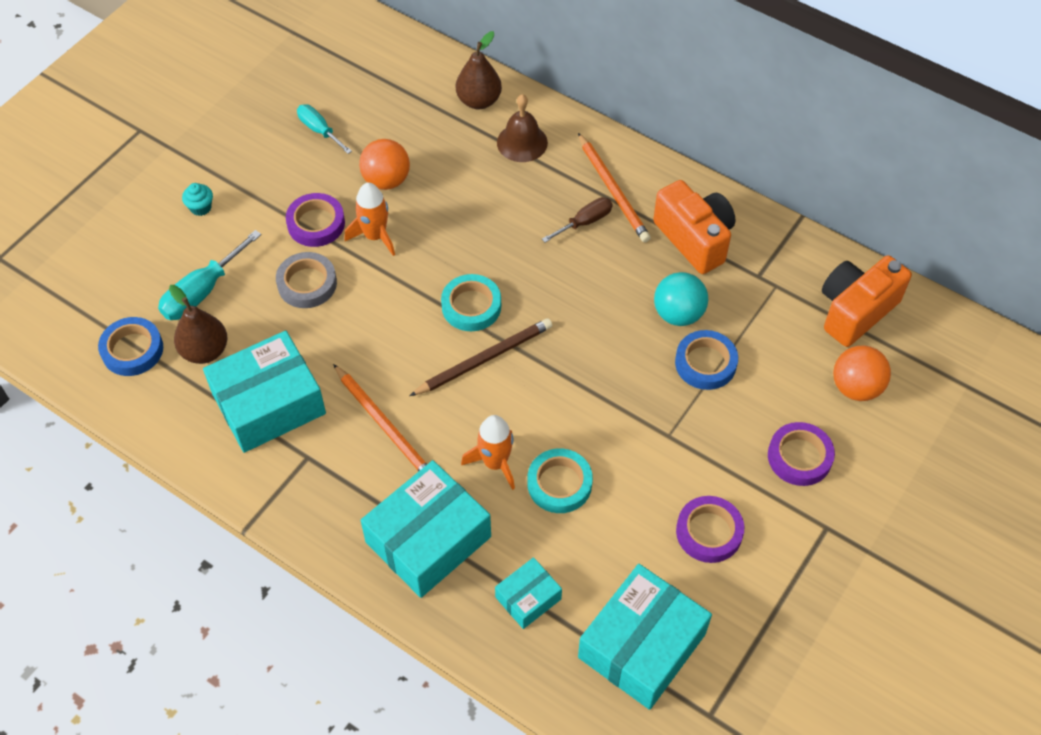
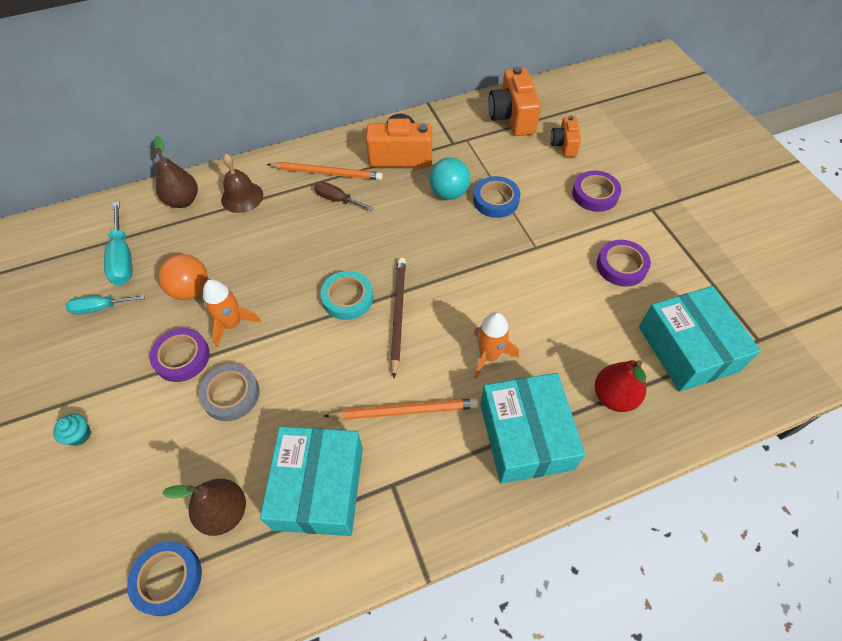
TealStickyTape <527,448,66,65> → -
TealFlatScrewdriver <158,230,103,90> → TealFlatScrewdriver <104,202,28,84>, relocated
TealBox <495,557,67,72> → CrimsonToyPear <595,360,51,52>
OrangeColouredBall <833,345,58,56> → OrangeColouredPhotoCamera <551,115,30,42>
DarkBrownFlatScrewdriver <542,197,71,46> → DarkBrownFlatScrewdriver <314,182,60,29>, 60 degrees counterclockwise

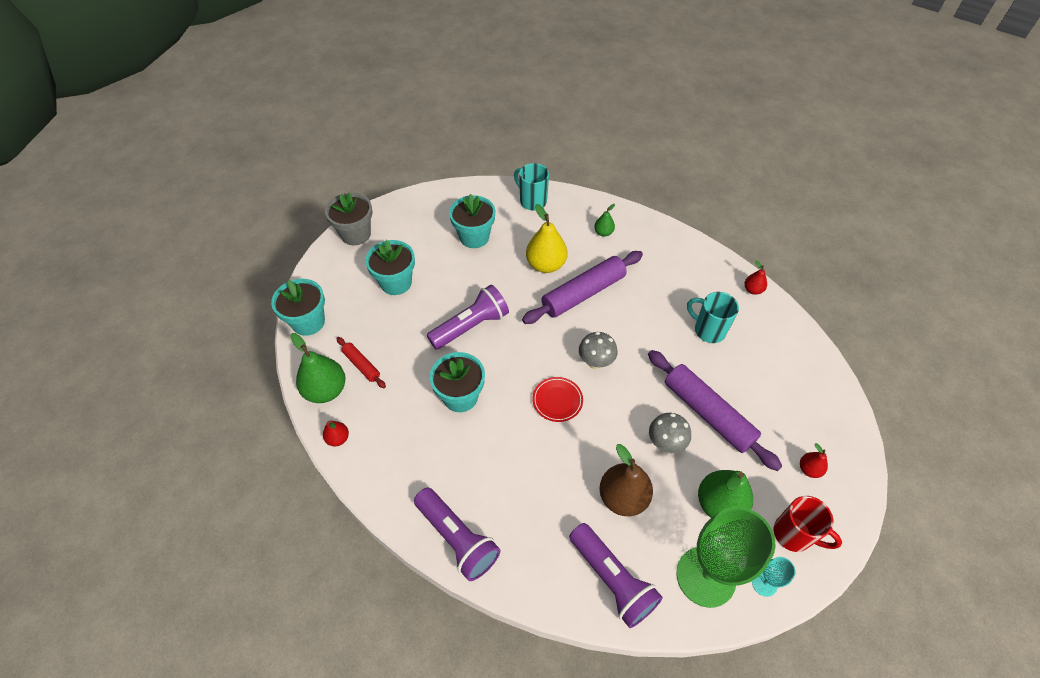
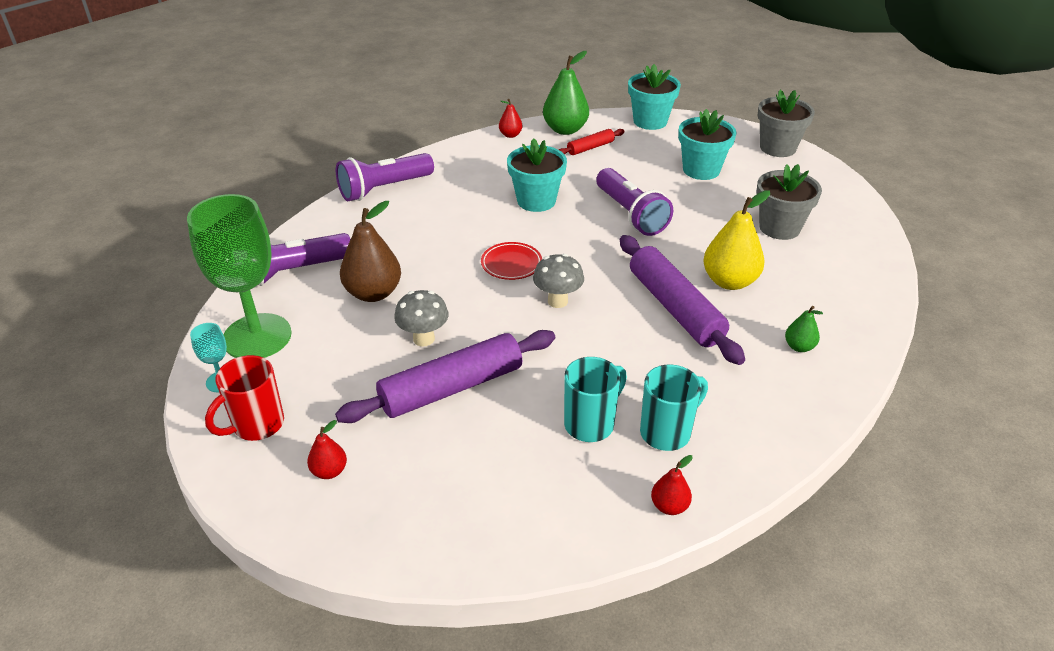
GreenToyPear <698,470,55,48> → -
TealMug <514,163,35,48> → TealMug <640,364,68,87>, relocated
TealFlowerPot <449,194,46,54> → GreyFlowerPot <757,164,65,76>

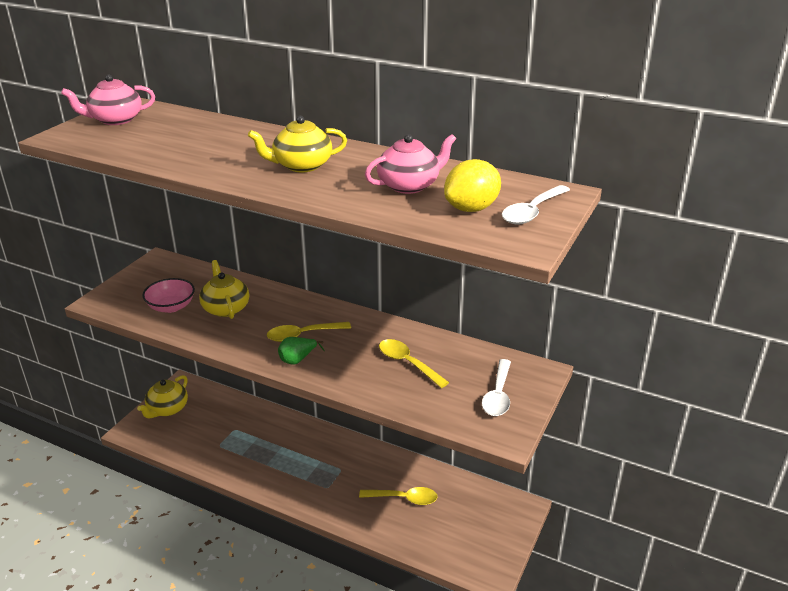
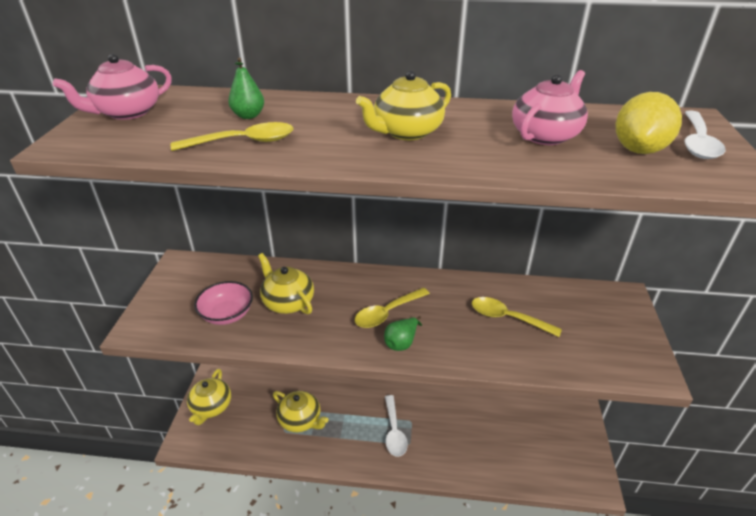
- → GreenToyPear <228,58,36,61>
- → YellowChinaTeapot <273,391,56,41>
YellowTeaspoon <359,487,79,18> → YellowTeaspoon <171,122,122,29>, relocated
SnowWhiteTeaspoon <482,359,29,57> → SnowWhiteTeaspoon <385,395,23,62>, relocated

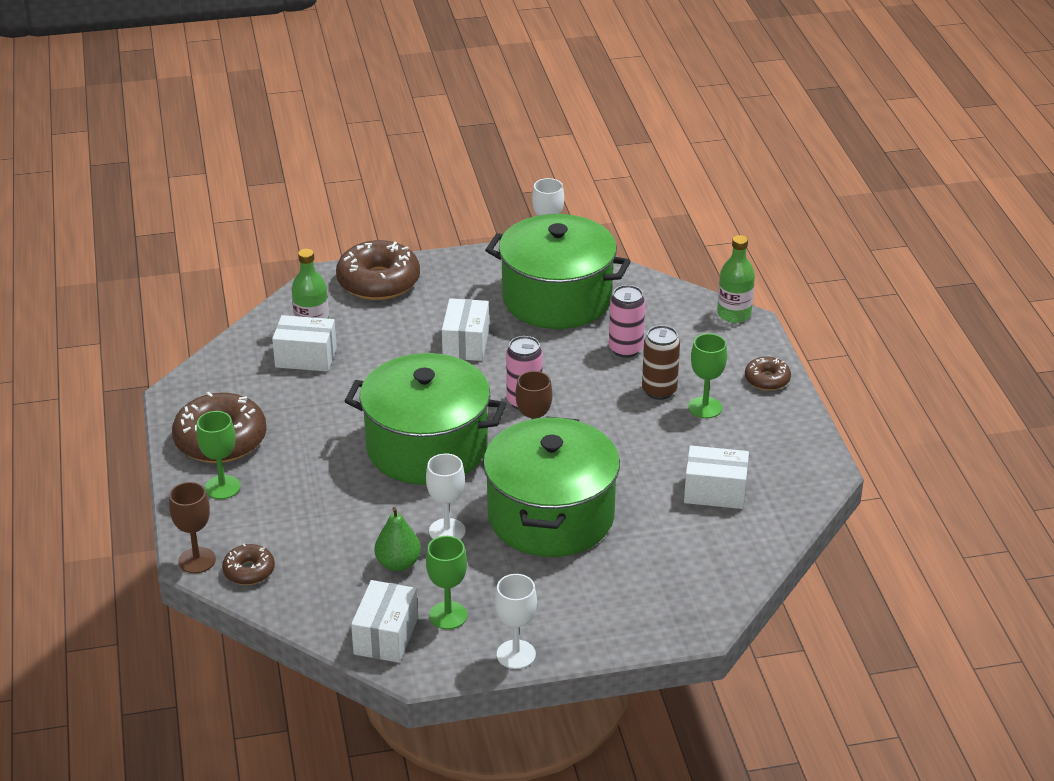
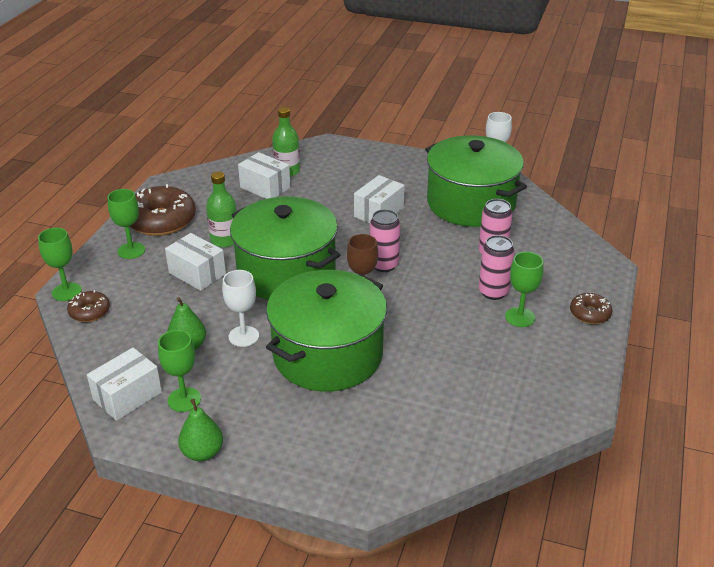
DarkBrownDoughnut <336,240,84,60> → -
SnowWhiteBox <684,446,65,63> → SnowWhiteBox <165,233,61,58>, relocated
GreenDrinkBottle <717,235,38,88> → GreenDrinkBottle <206,172,31,75>, relocated
SnowWhiteWineGlass <495,574,42,95> → GreenToyPear <178,399,45,62>
DarkBrownWineGlass <169,482,47,91> → GreenWineGlass <38,228,44,73>
DarkBrownCan <642,325,38,75> → RosePinkCan <479,235,35,65>

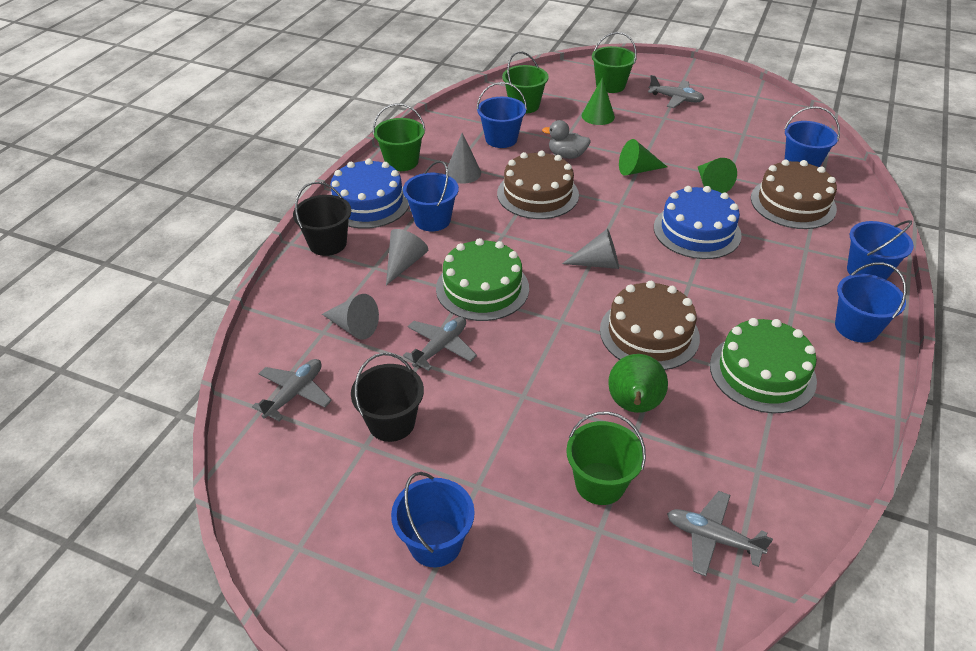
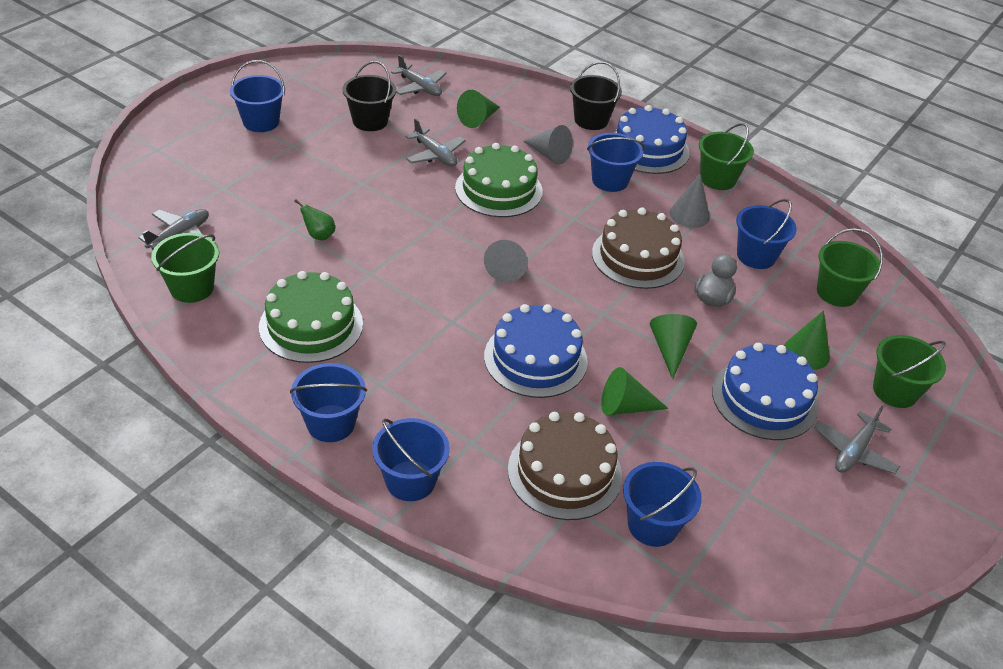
DarkBrownGateau <600,281,100,89> → -
- → BlueGateau <712,343,106,97>
GreenBucket <566,411,80,94> → GreenBucket <151,233,68,70>, relocated
GreyCone <322,294,57,46> → GreenCone <457,90,43,38>
GreenToyPear <608,354,60,59> → GreenToyPear <294,200,41,40>, x0.56

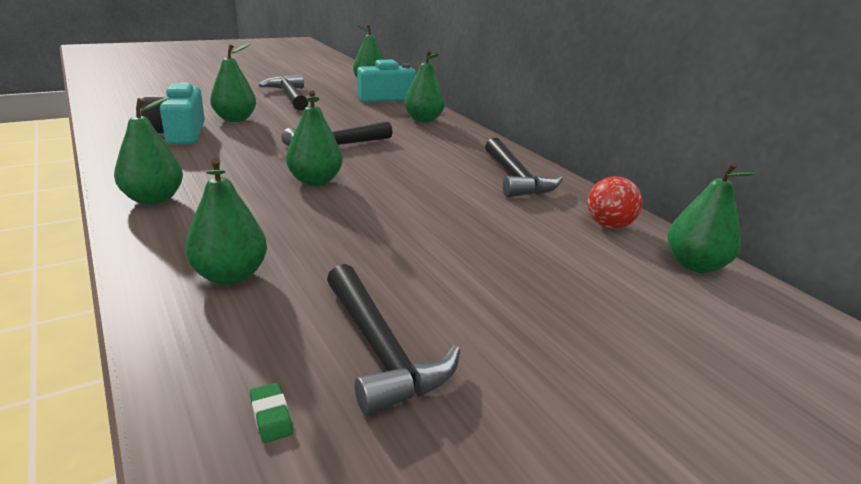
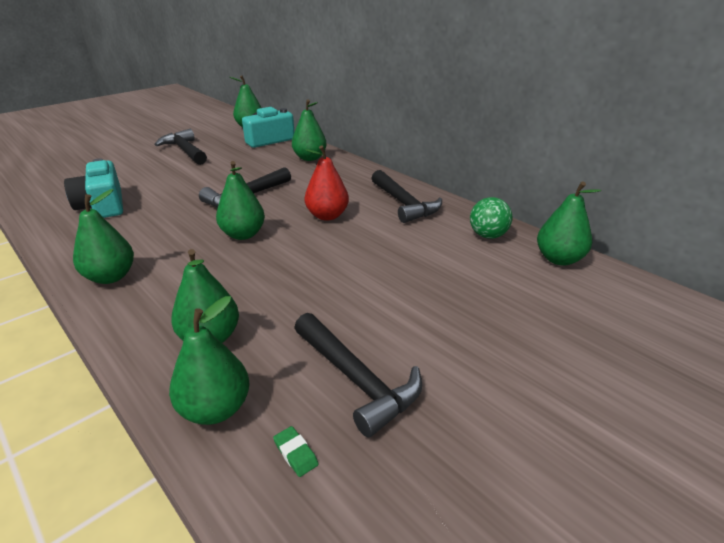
- → CrimsonToyPear <305,145,44,76>
GreenToyPear <210,44,46,78> → GreenToyPear <169,296,81,129>, relocated
CrimsonBall <587,176,56,53> → GreenBall <470,197,43,42>

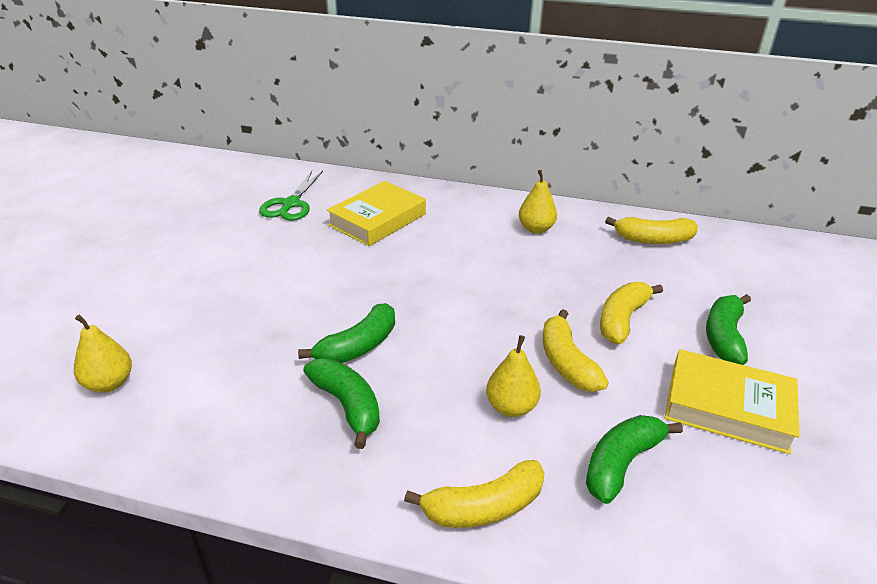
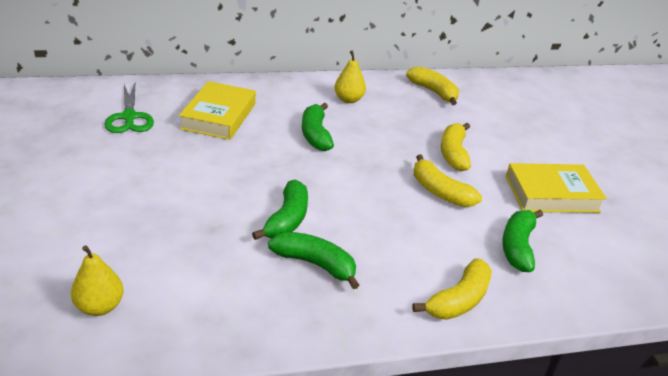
YellowToyPear <486,335,55,82> → -
GreenBanana <706,294,45,71> → GreenBanana <302,103,32,48>, relocated
YellowBanana <605,217,93,27> → YellowBanana <406,66,53,39>, 105 degrees counterclockwise

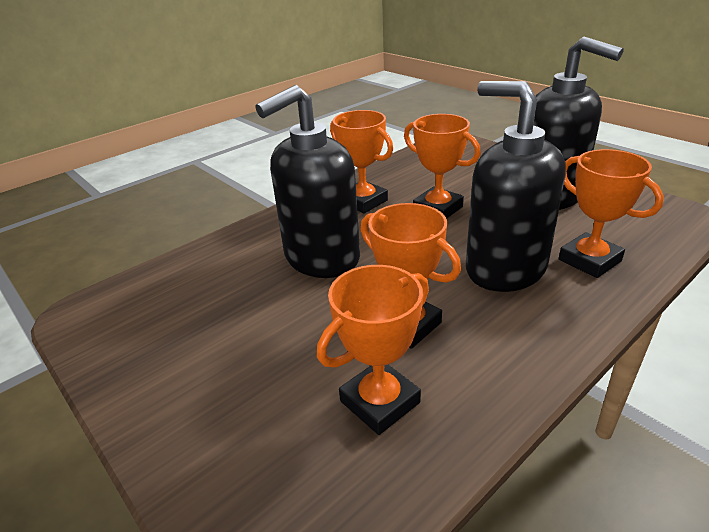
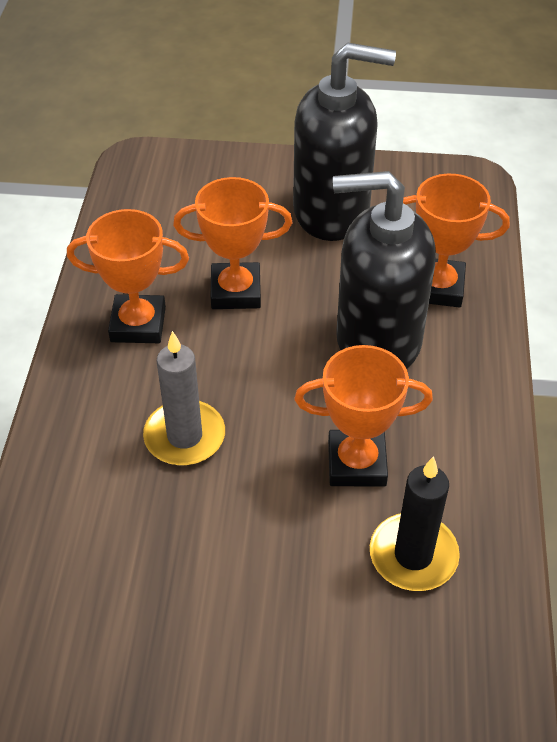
JetBlackSoapDispenser <255,85,105,193> → GreyPillarCandle <143,331,82,134>
OrangeColouredAwardCup <317,265,112,170> → JetBlackPillarCandle <370,456,90,135>

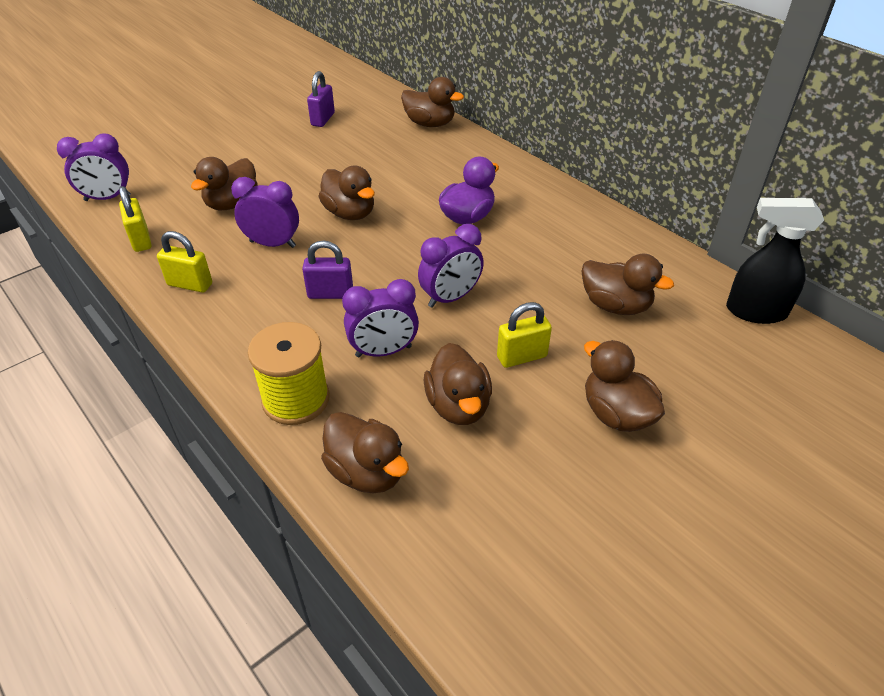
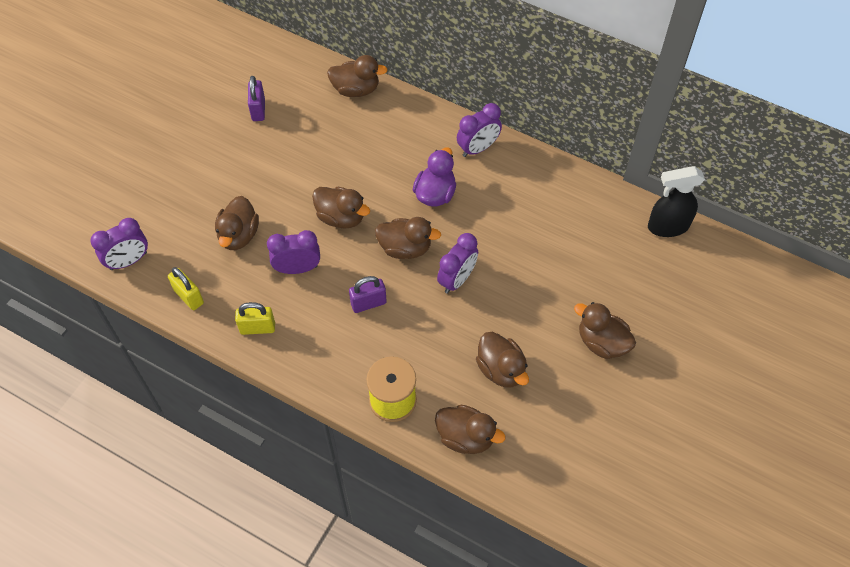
YellowLock <497,302,55,66> → -
RoyalPurpleClock <342,279,77,78> → RoyalPurpleClock <457,103,45,54>, relocated
DarkBrownDuck <581,254,93,61> → DarkBrownDuck <375,217,66,42>, relocated

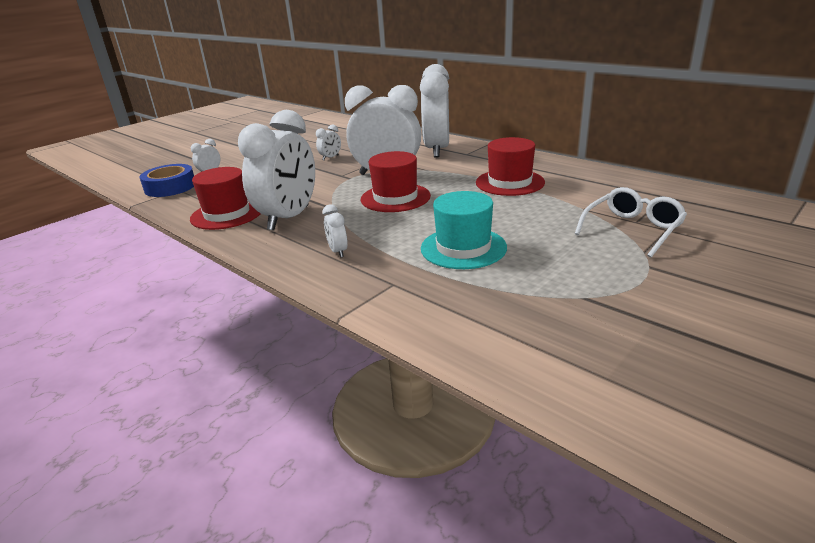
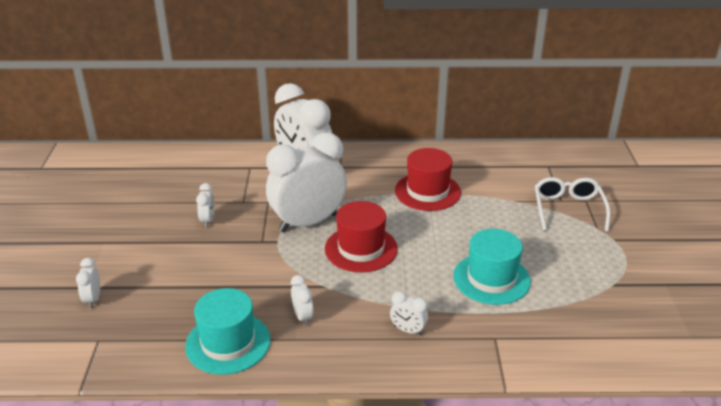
BlueStickyTape <140,164,54,33> → -
CrimsonHat <190,167,71,63> → TealHat <185,288,85,87>
SnowWhiteClock <238,110,77,121> → SnowWhiteClock <291,275,23,51>, x0.40

